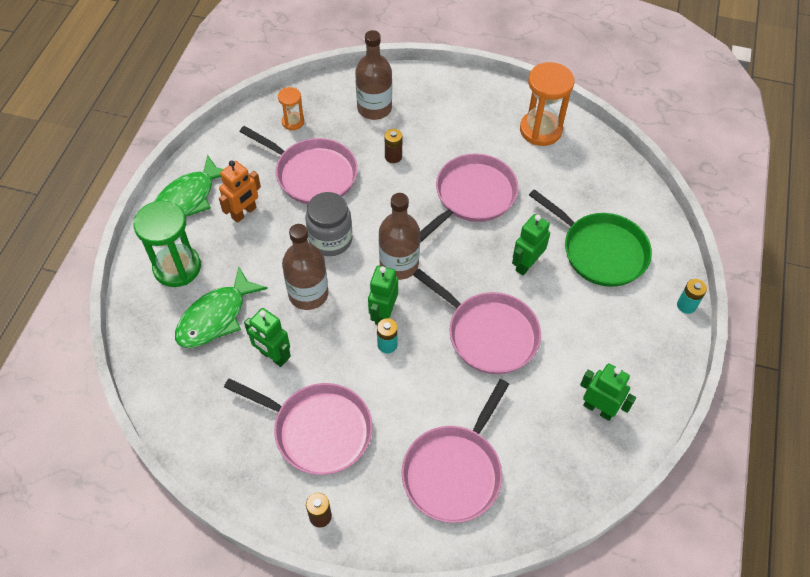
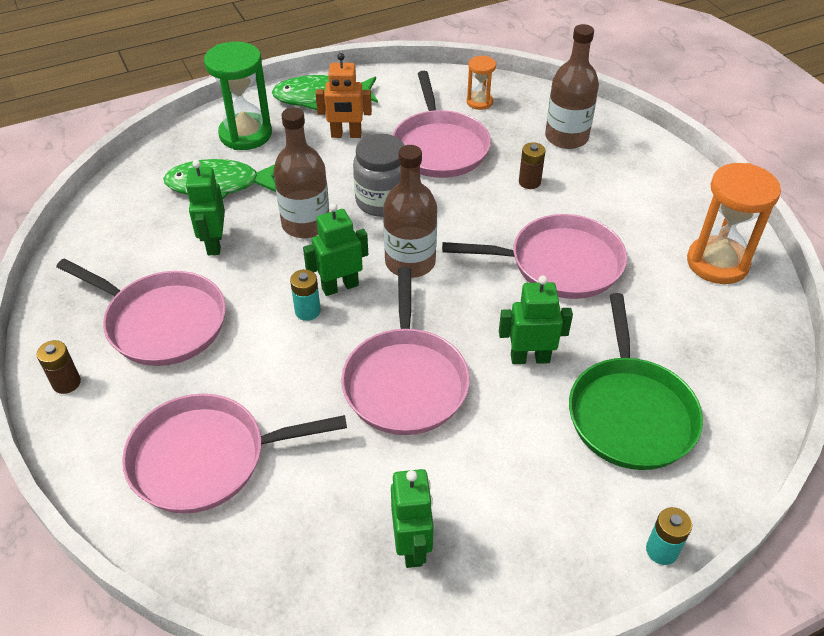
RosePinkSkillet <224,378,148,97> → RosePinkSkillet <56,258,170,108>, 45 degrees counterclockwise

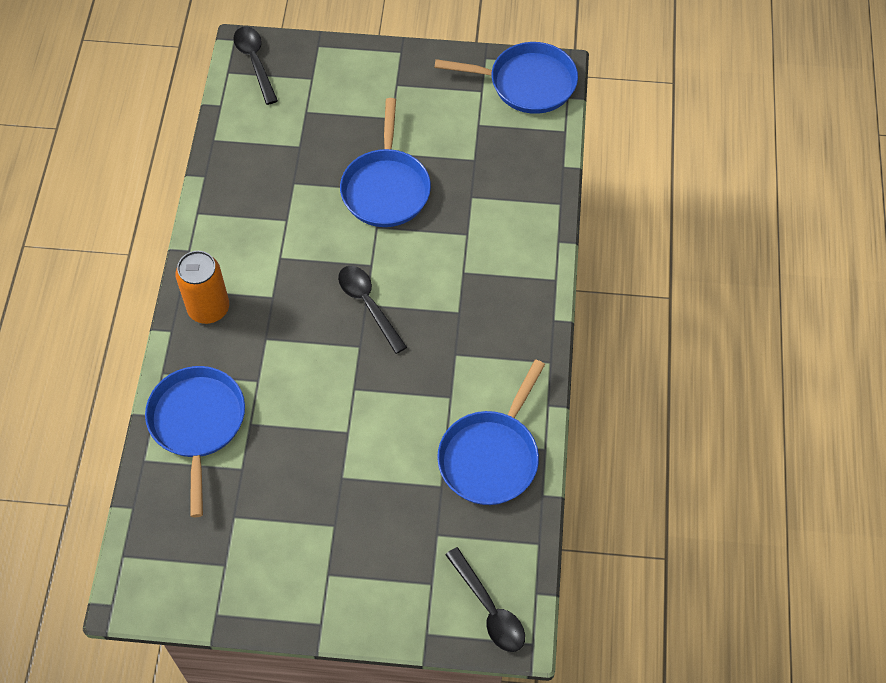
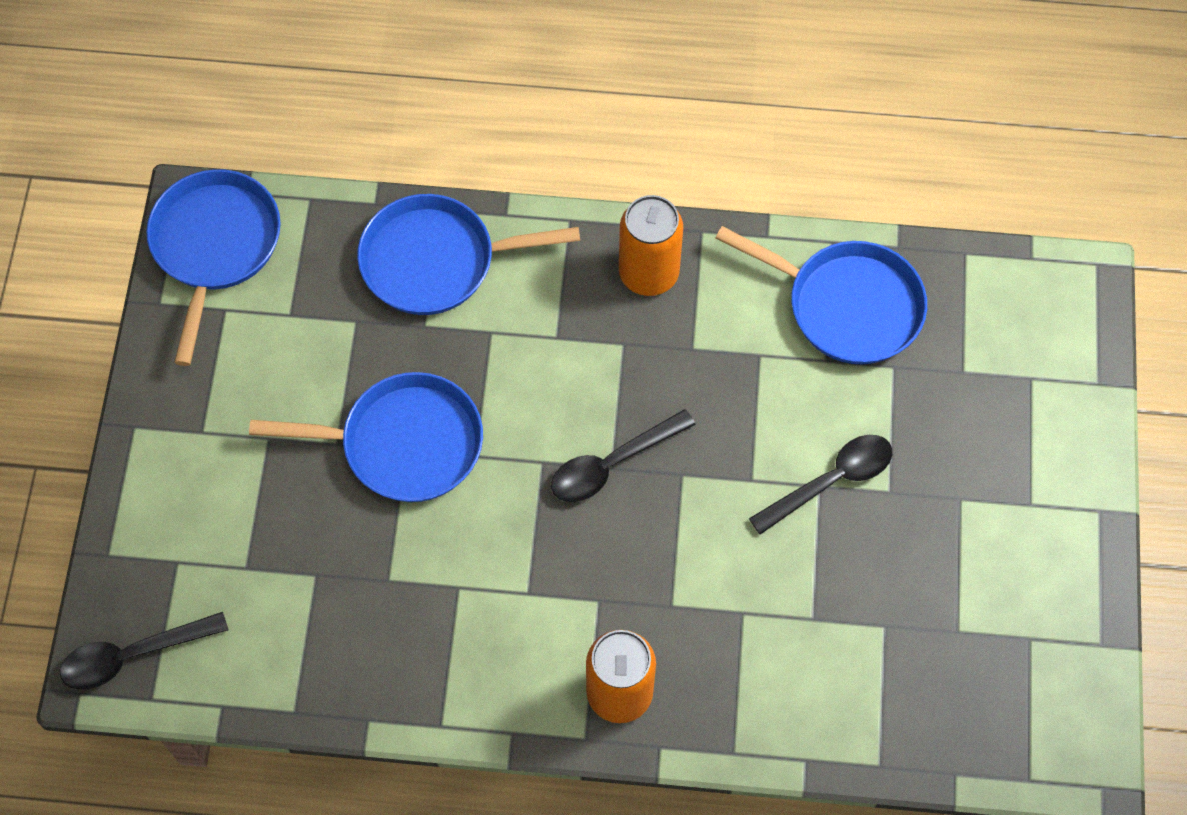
- → OrangeColouredCan <619,195,64,101>
BlueSkillet <145,366,100,151> → BlueSkillet <357,194,223,121>, relocated
JetBlackTeaspoon <445,547,80,105> → JetBlackTeaspoon <749,435,143,100>, relocated

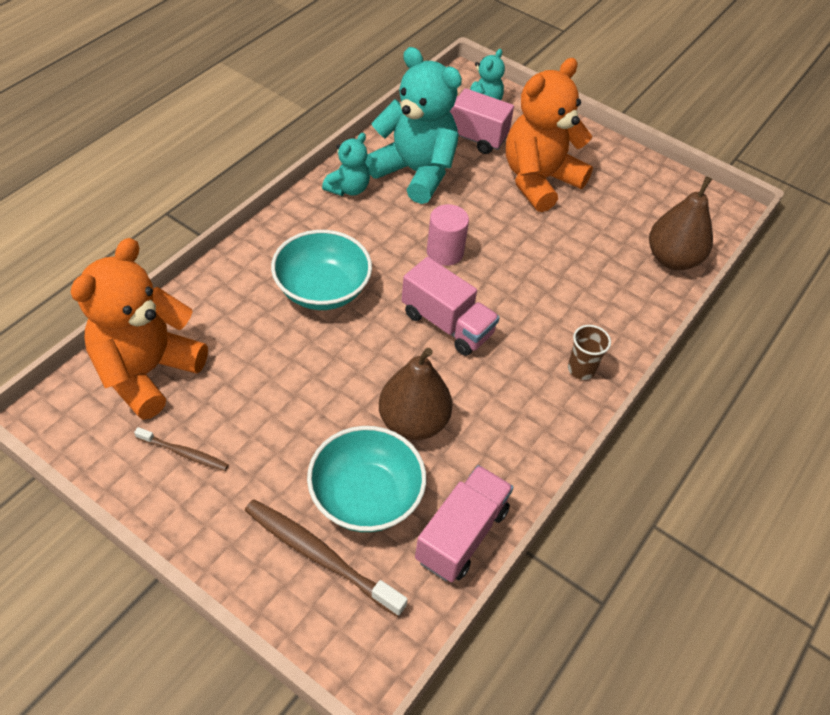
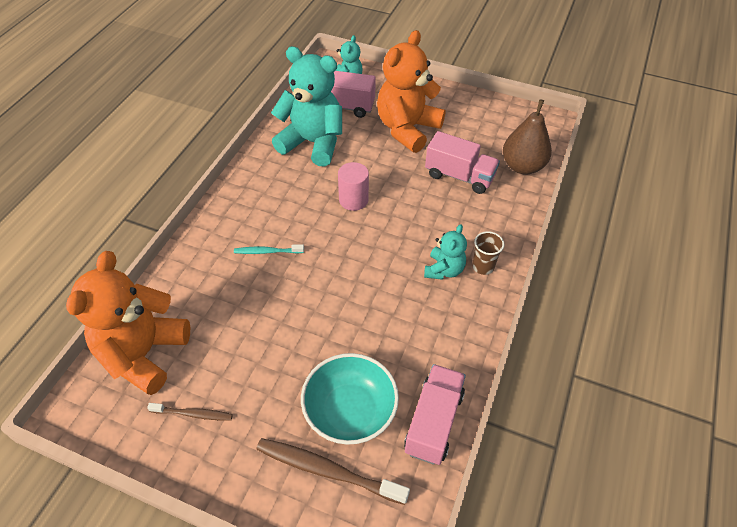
DarkBrownToyPear <379,348,74,92> → -
TealTeddyBear <322,133,48,63> → TealTeddyBear <424,224,43,56>, relocated
RosePinkToyTruck <402,257,98,99> → RosePinkToyTruck <425,131,75,63>, relocated
TealBowl <271,230,101,80> → TealDentalBrush <234,245,70,9>

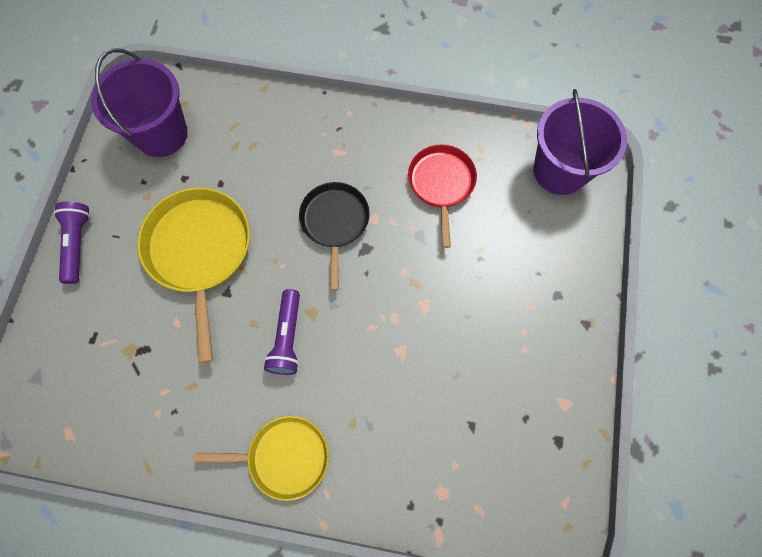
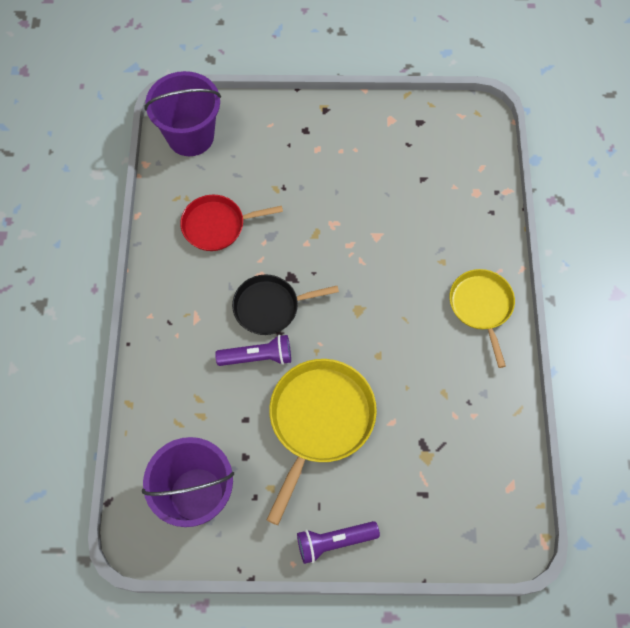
RoyalPurpleFlashlight <264,289,36,86> → RoyalPurpleFlashlight <215,335,76,31>, relocated
YellowSkillet <137,187,113,176> → YellowSkillet <267,359,110,166>, 135 degrees clockwise

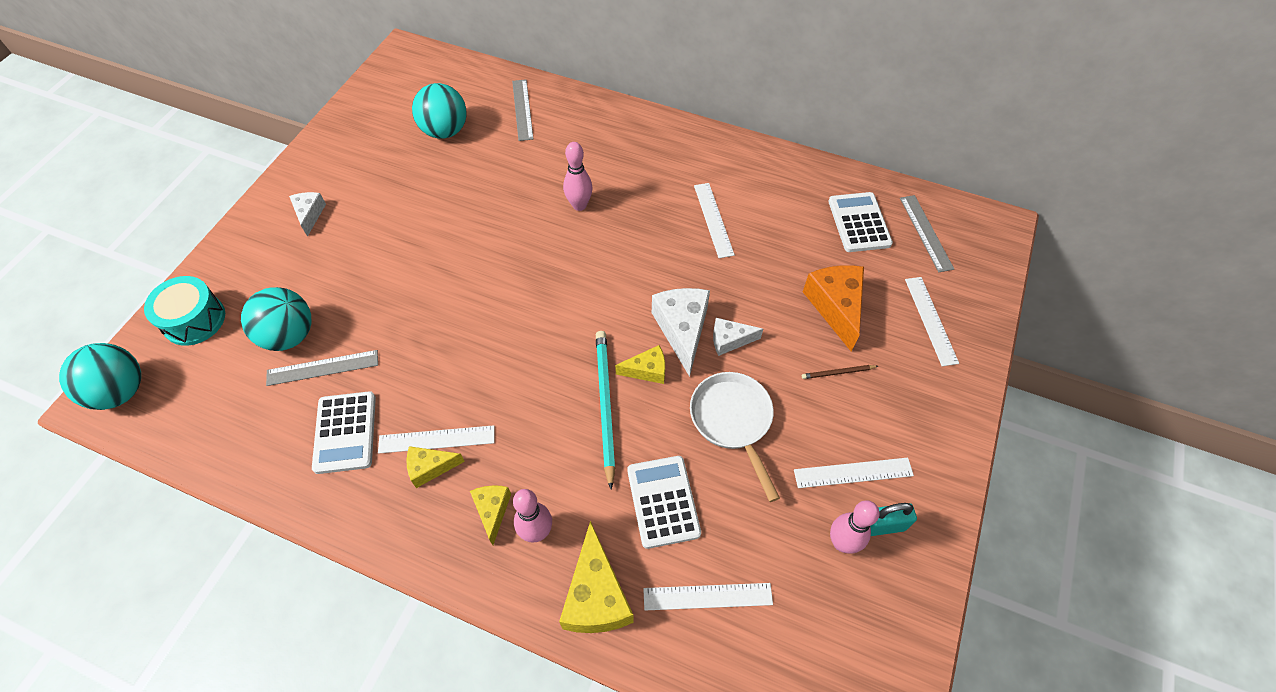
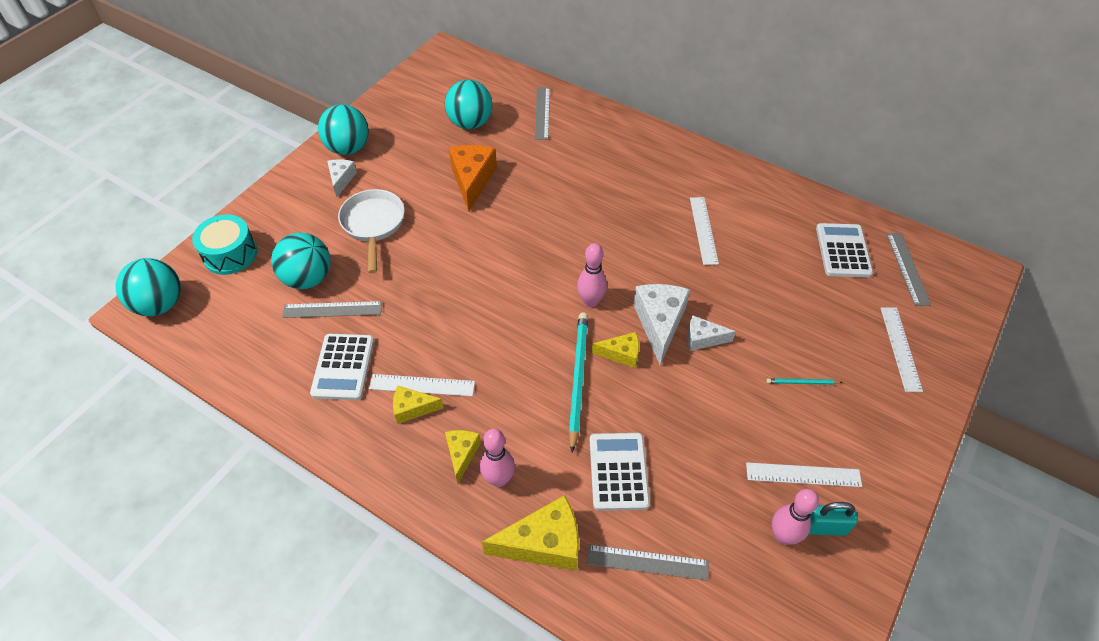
- → TealBall <318,104,51,51>
RosePinkTenpin <563,142,30,69> → RosePinkTenpin <577,243,30,64>, relocated
SnowWhiteSkillet <690,372,90,130> → SnowWhiteSkillet <338,189,67,84>, relocated
OrangeColouredPieceOfCheese <803,265,61,87> → OrangeColouredPieceOfCheese <449,145,48,67>, relocated
SnowWhiteStraightedge <643,583,130,28> → GreyStraightedge <586,544,122,37>
DarkBrownWoodenPencil <802,365,76,14> → TealWoodenPencil <766,378,76,7>
YellowPieceOfCheese <559,521,75,112> → YellowPieceOfCheese <482,495,97,76>, 105 degrees counterclockwise

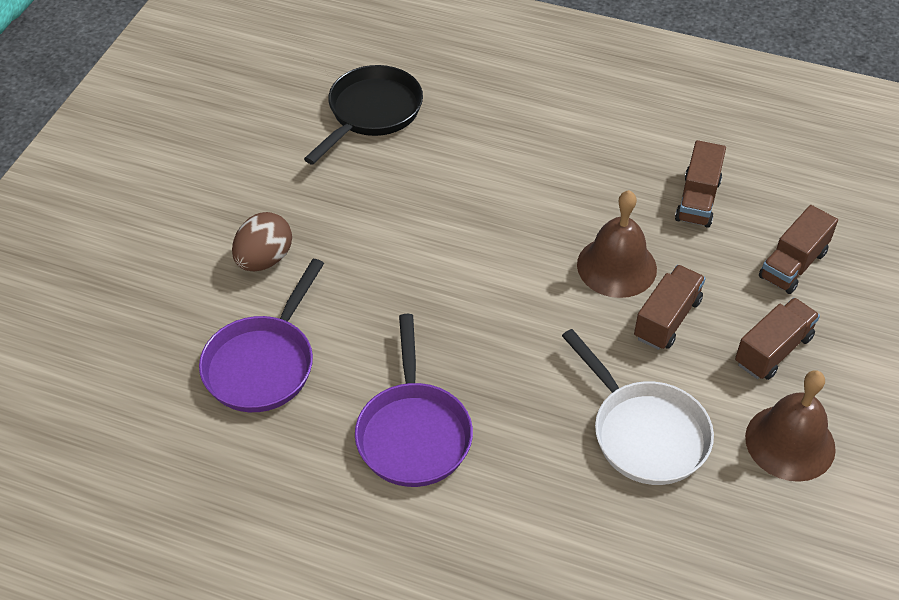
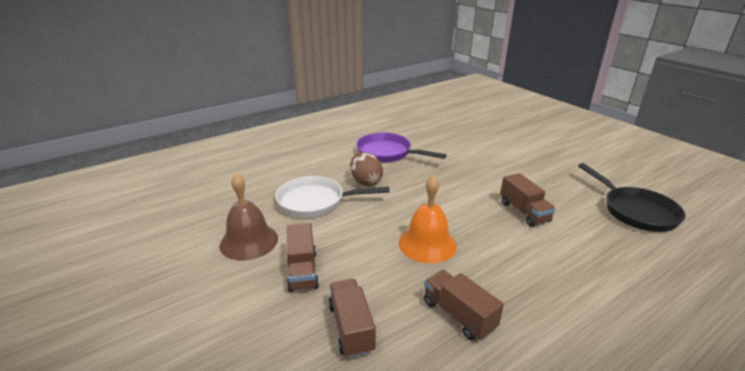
RoyalPurpleSkillet <199,259,125,153> → -
DarkBrownEggShape <232,212,60,59> → DarkBrownEggShape <350,152,33,34>, relocated
DarkBrownToyTruck <634,265,72,85> → DarkBrownToyTruck <500,173,56,54>, relocated
DarkBrownSchoolBell <577,190,80,108> → OrangeColouredSchoolBell <399,175,58,88>

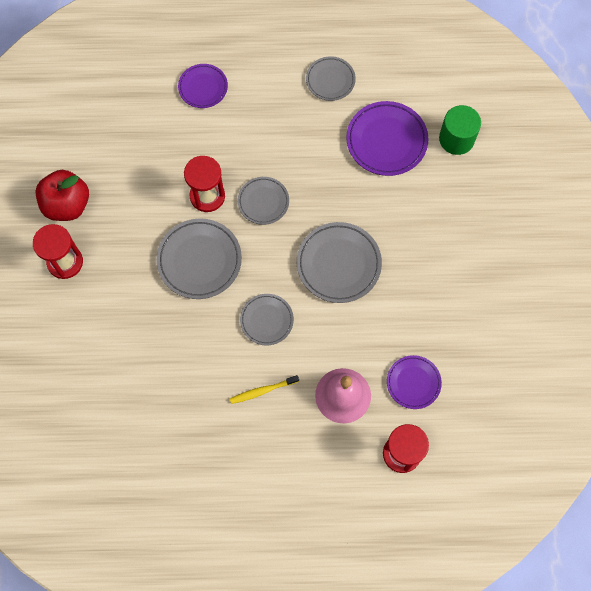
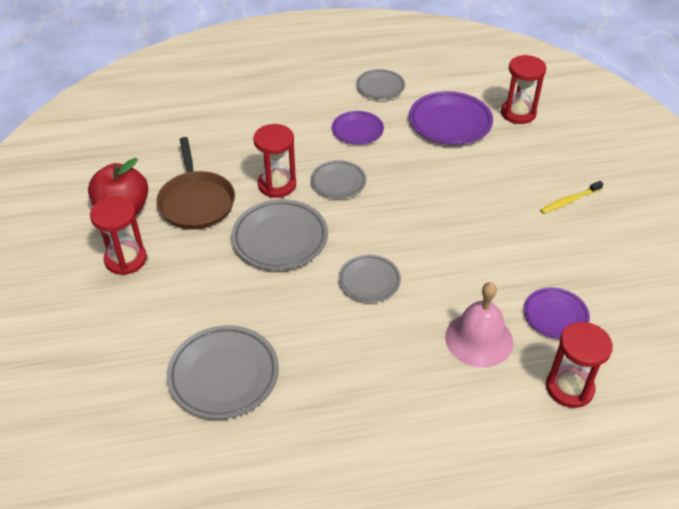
- → DarkBrownSkillet <157,137,78,93>
RoyalPurpleFlatDish <178,64,50,44> → RoyalPurpleFlatDish <332,111,52,34>, relocated
YellowDentalBrush <230,375,69,29> → YellowDentalBrush <540,181,63,33>, relocated
GreyFlatDish <297,222,85,81> → GreyFlatDish <167,325,112,94>, relocated
GreenSolidCylinder <439,105,42,50> → CrimsonHourglass <501,55,45,69>

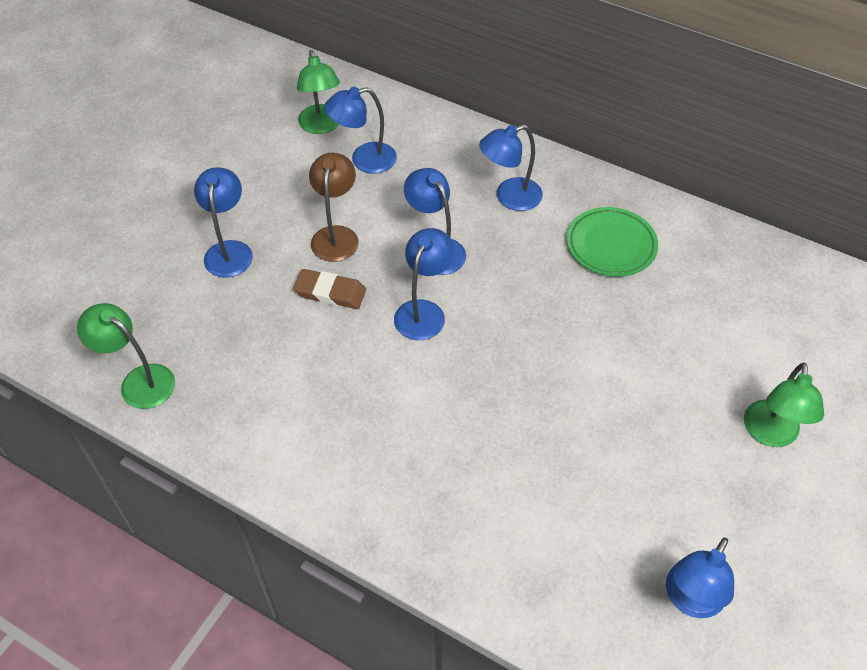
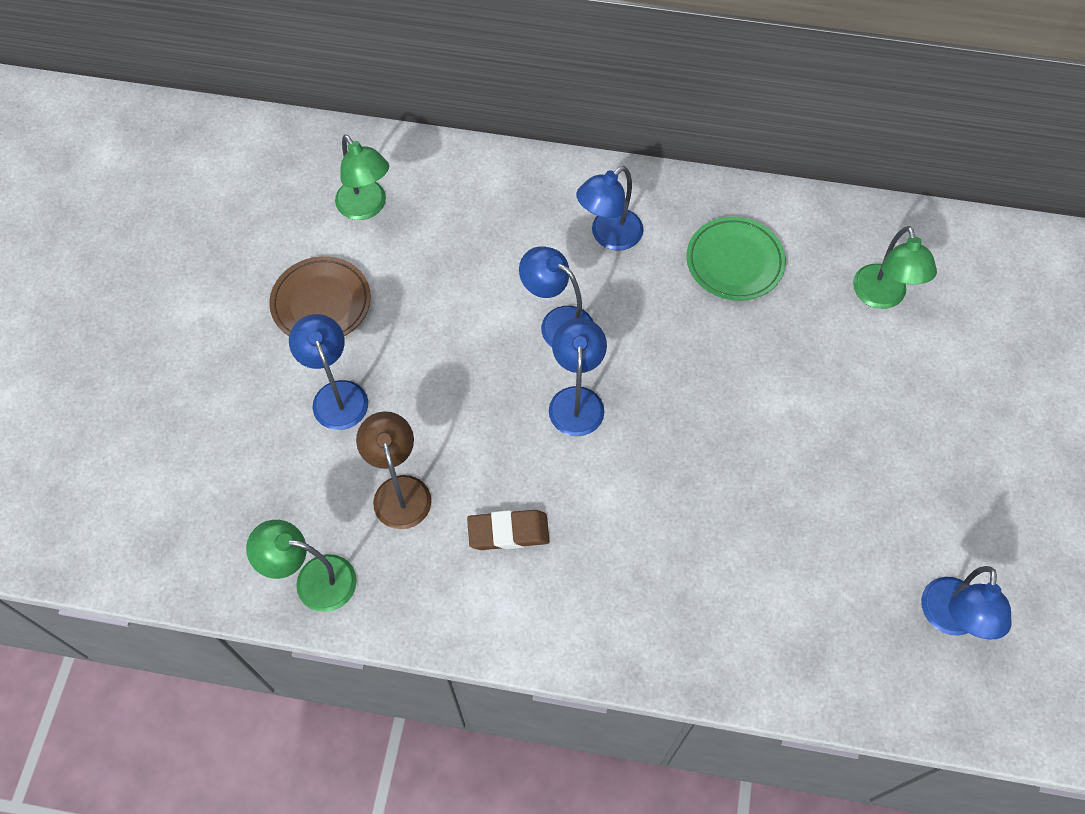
BlueDeskLamp <324,87,73,87> → -
- → DarkBrownFlatDish <269,256,102,80>
DarkBrownPencilEraser <293,269,73,40> → DarkBrownPencilEraser <467,510,83,40>, relocated
DarkBrownDeskLamp <309,153,50,109> → DarkBrownDeskLamp <356,411,75,118>, relocated
GreenDeskLamp <744,362,80,85> → GreenDeskLamp <853,226,84,83>, relocated

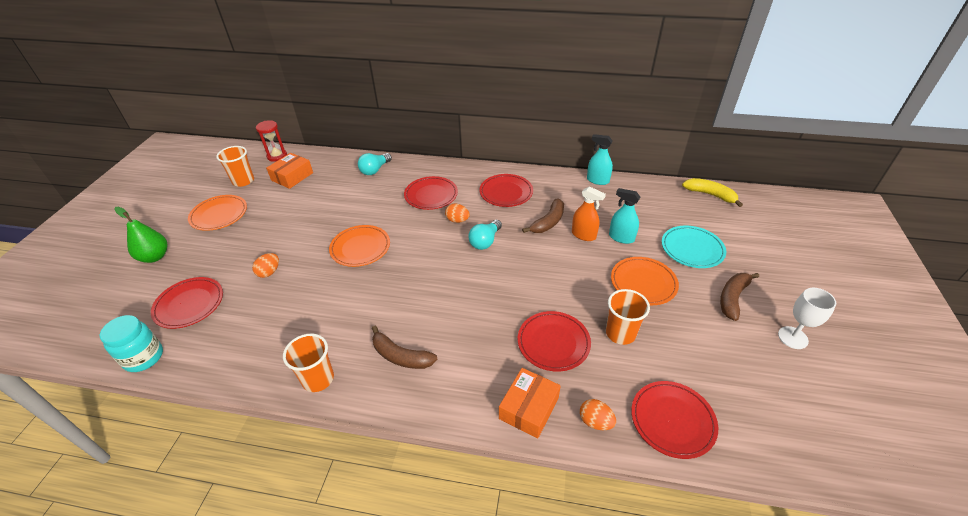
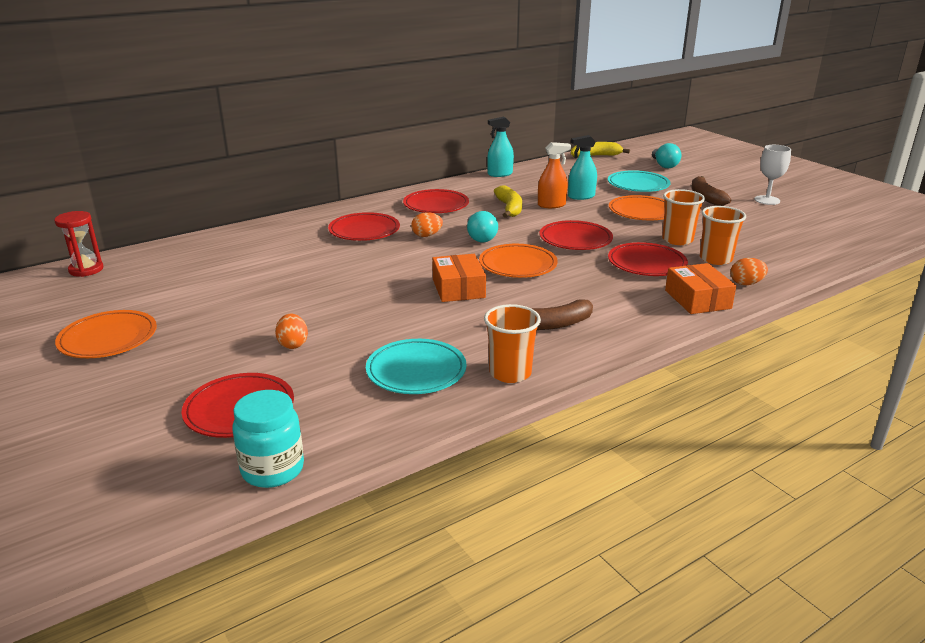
GreenToyPear <114,207,54,56> → -
- → TealFlatDish <366,339,101,55>
OrangeColouredBeaker <216,146,38,41> → OrangeColouredBeaker <700,206,46,59>, relocated
OrangeColouredBox <266,153,47,36> → OrangeColouredBox <432,254,54,48>, relocated
OrangeColouredFlatDish <329,225,61,42> → OrangeColouredFlatDish <479,244,79,34>, relocated
TealLightBulb <358,153,34,22> → TealLightBulb <652,143,30,25>, relocated
CrimsonFlatDish <631,381,87,78> → CrimsonFlatDish <539,220,74,30>, relocated
DarkBrownBanana <522,198,42,35> → YellowBanana <494,185,28,33>

